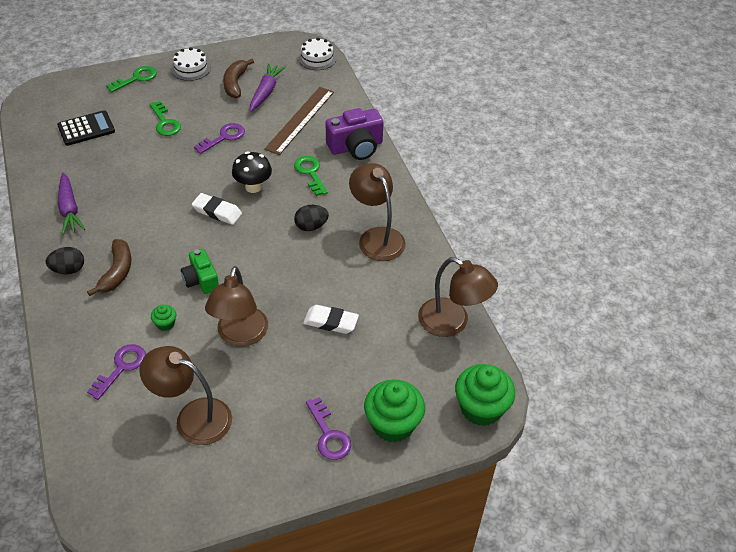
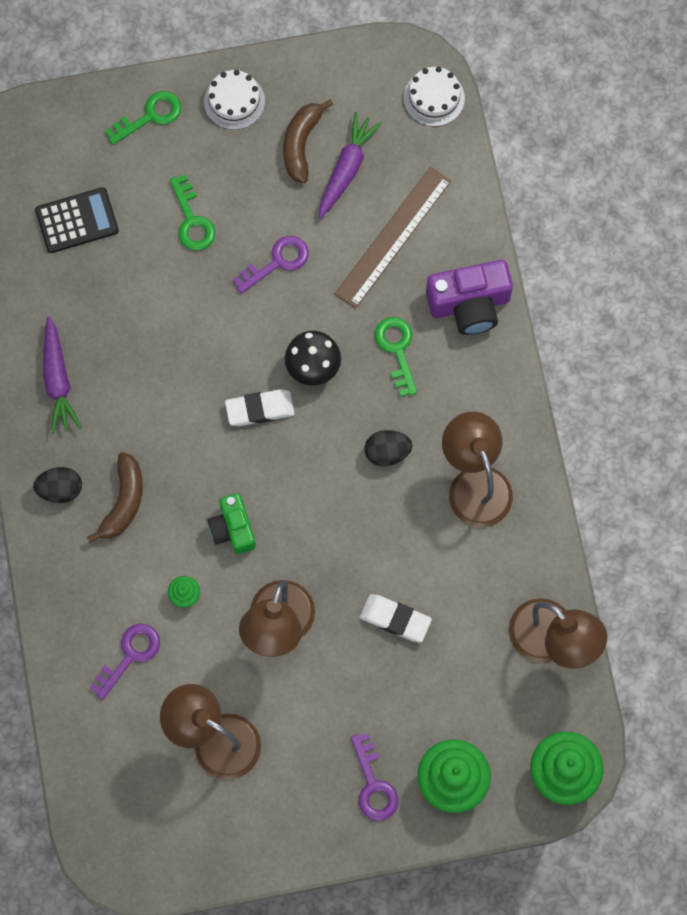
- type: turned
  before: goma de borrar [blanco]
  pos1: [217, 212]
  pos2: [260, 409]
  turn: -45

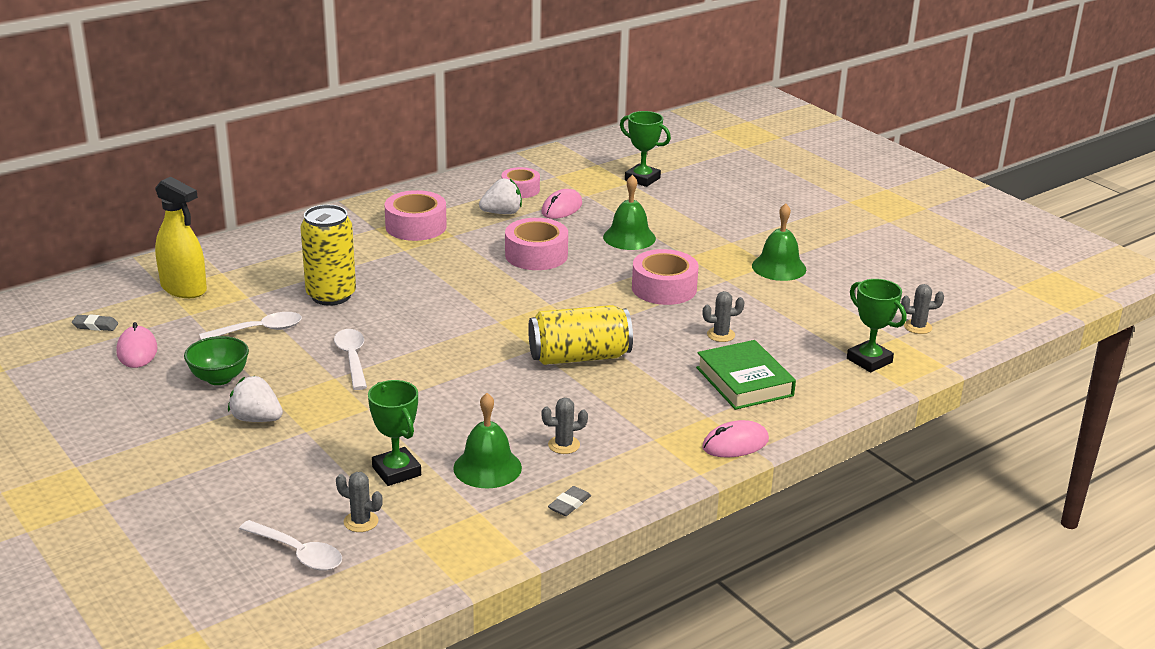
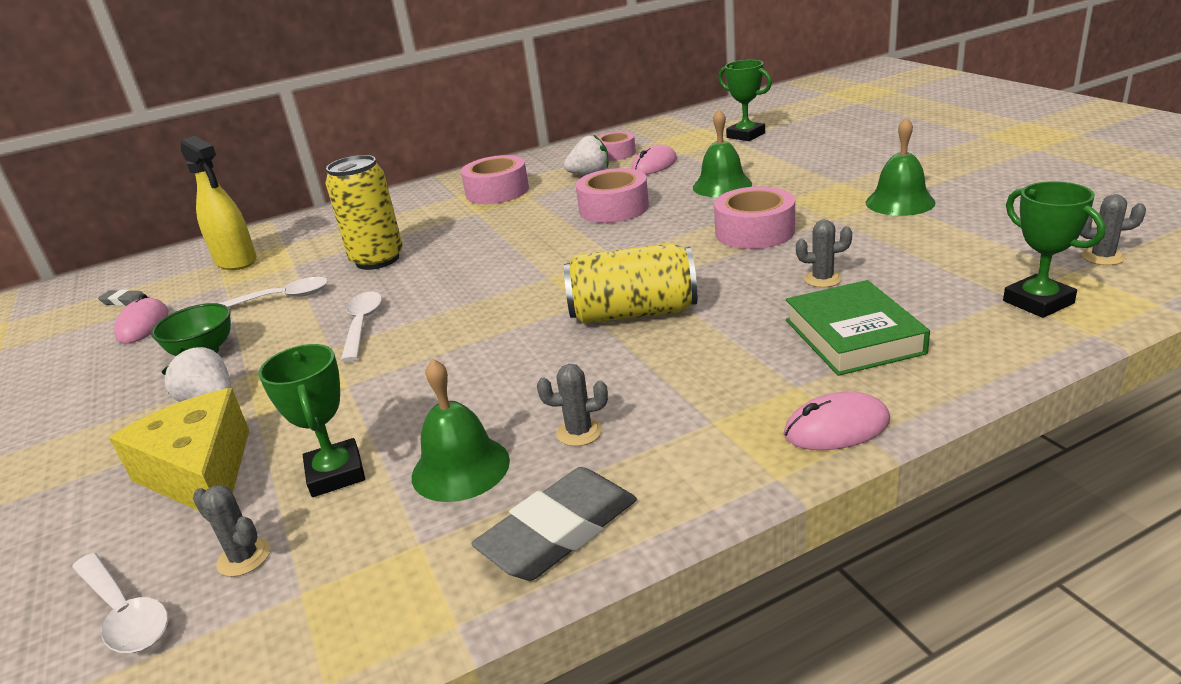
- type: resized
  before: goma de borrar [gris]
  pos1: [569, 504]
  pos2: [559, 532]
  scale: 2.12
- type: added
  after: queso [amarillo]
  pos2: [201, 473]

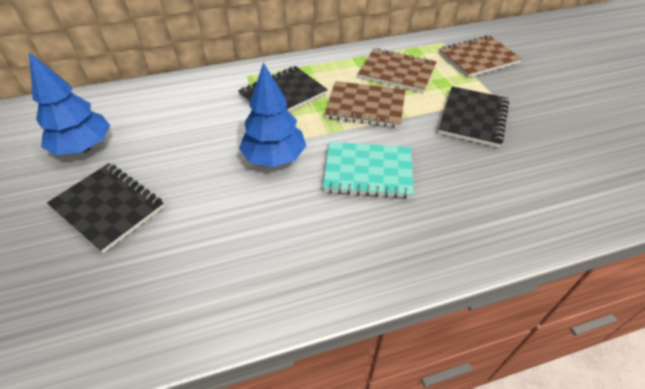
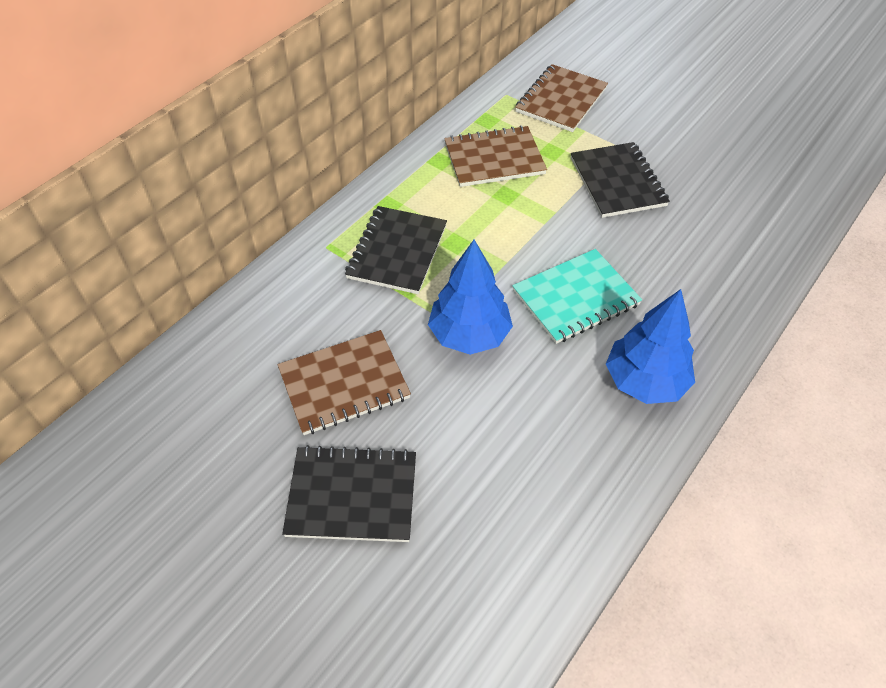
- type: moved
  before: árbol [azul]
  pos1: [84, 147]
  pos2: [645, 381]
- type: moved
  before: cuaderno [marrón]
  pos1: [365, 106]
  pos2: [344, 384]

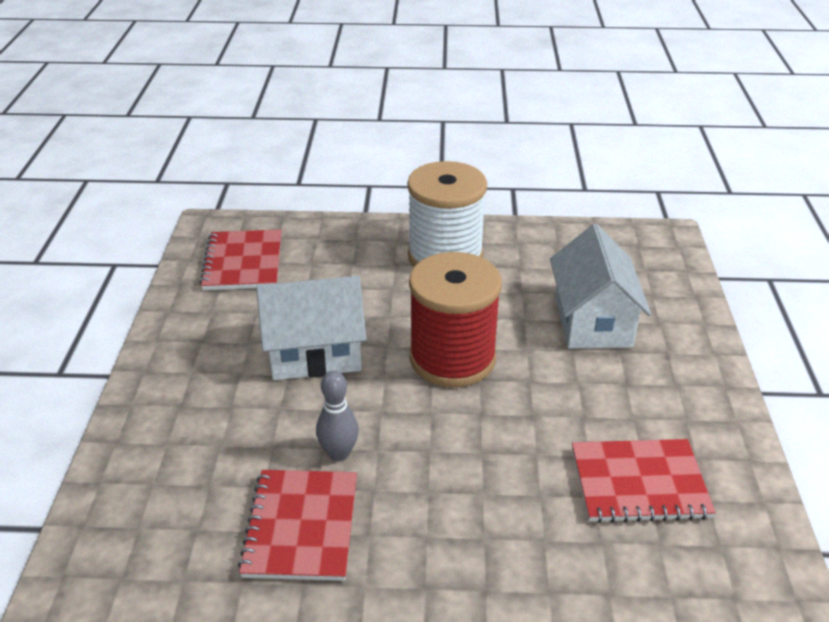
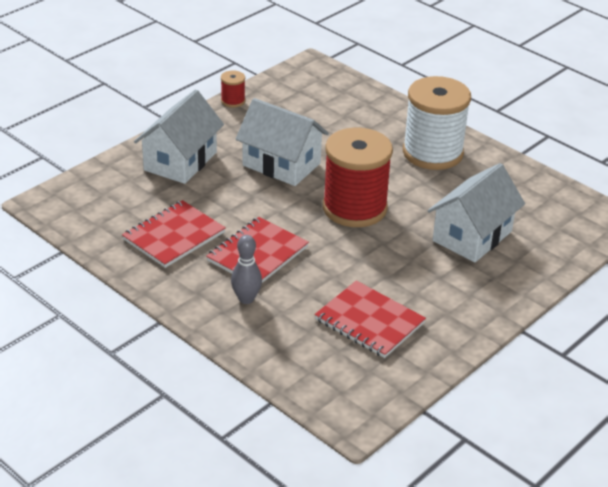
- type: moved
  before: cuaderno [rojo]
  pos1: [243, 262]
  pos2: [257, 254]
- type: moved
  before: bolo [gris]
  pos1: [339, 453]
  pos2: [246, 299]
- type: added
  after: casa [blanco]
  pos2: [180, 161]
- type: added
  after: carrete [rojo]
  pos2: [233, 101]

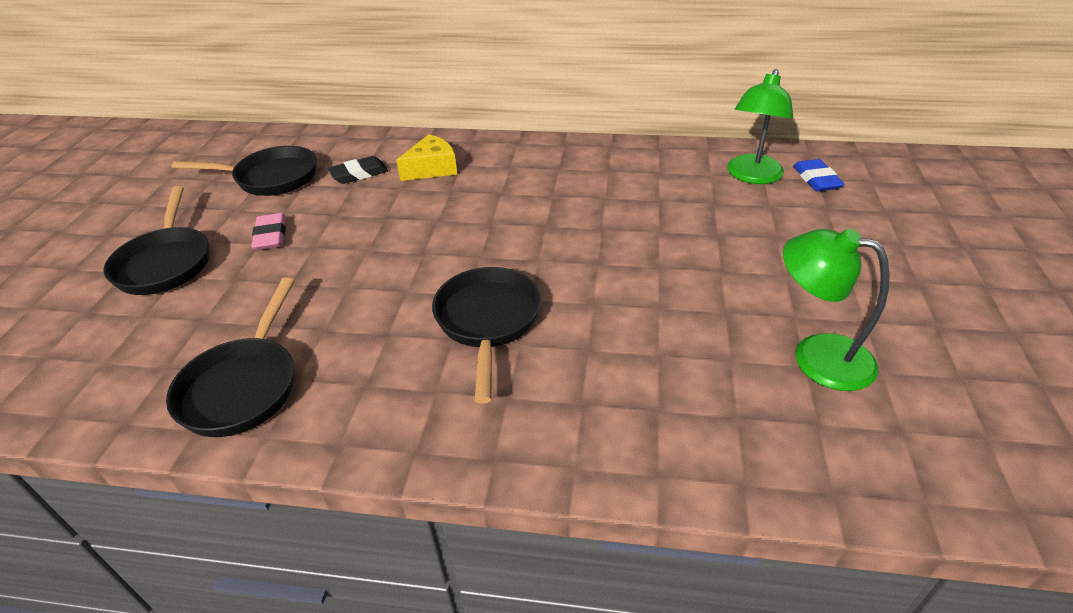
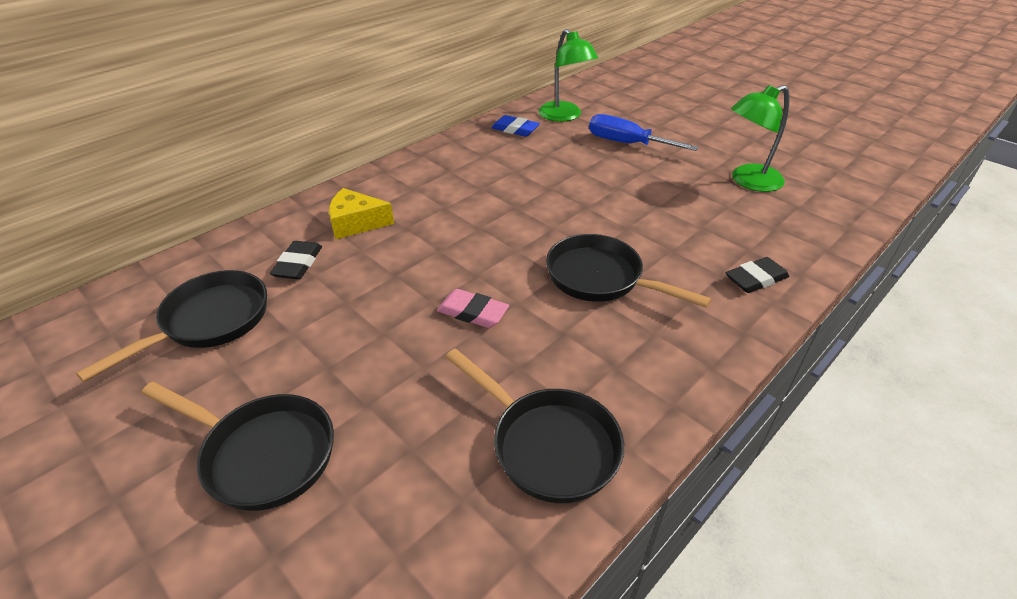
- type: moved
  before: goma de borrar [rosa]
  pos1: [271, 235]
  pos2: [472, 312]
- type: turned
  before: queso [amarillo]
  pos1: [432, 168]
  pos2: [356, 223]
  turn: -90
- type: moved
  before: goma de borrar [azul]
  pos1: [816, 179]
  pos2: [515, 129]
- type: added
  after: destornillador [azul]
  pos2: [627, 143]
- type: added
  after: goma de borrar [negro]
  pos2: [756, 279]

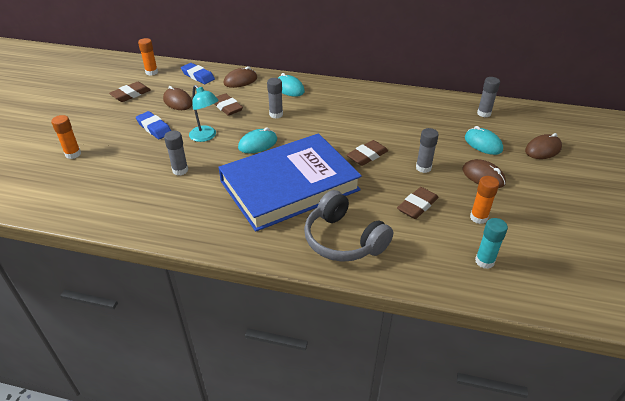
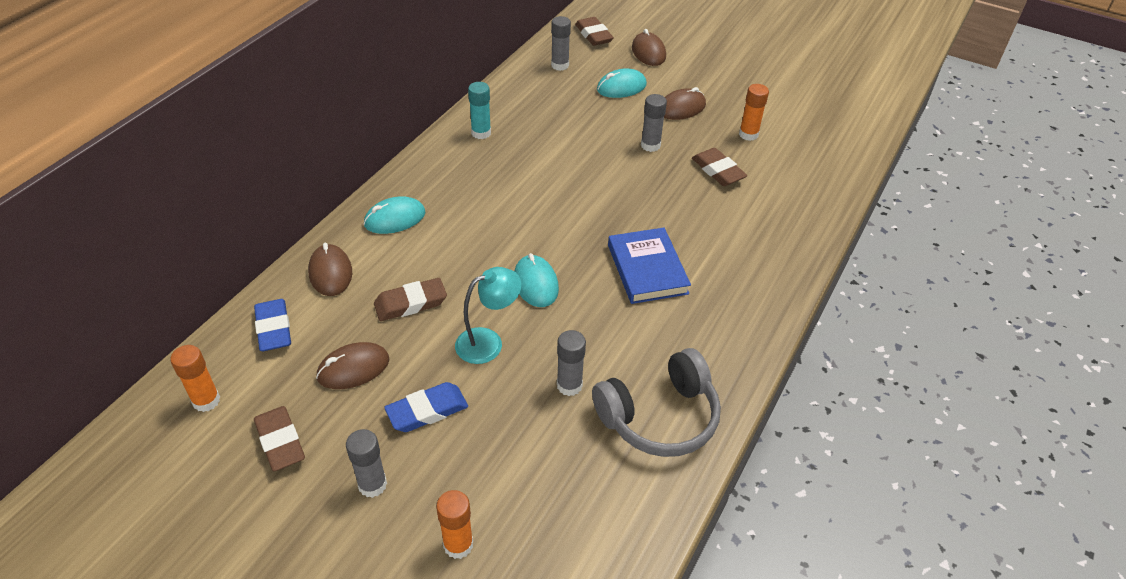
- type: turned
  before: goma de borrar [azul]
  pos1: [198, 76]
  pos2: [274, 329]
  turn: -75
- type: resized
  before: libro [azul]
  pos1: [289, 185]
  pos2: [647, 269]
  scale: 0.51
- type: moved
  before: barra de pegamento [gris]
  pos1: [276, 114]
  pos2: [372, 485]
- type: moved
  before: auriculares [gris]
  pos1: [343, 240]
  pos2: [659, 417]
- type: moved
  before: goma de borrar [marrón]
  pos1: [367, 156]
  pos2: [593, 35]
- type: moved
  before: barra de pegamento [turquesa]
  pos1: [484, 261]
  pos2: [481, 133]

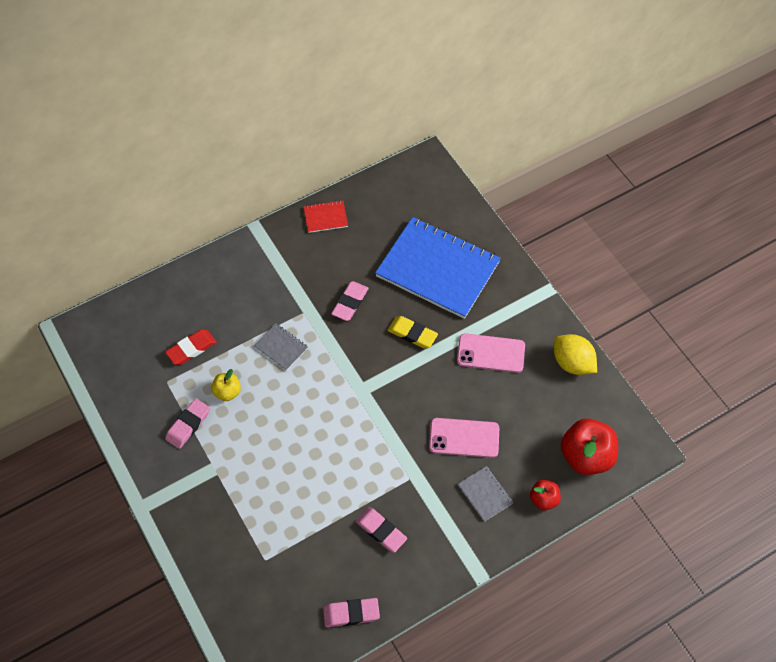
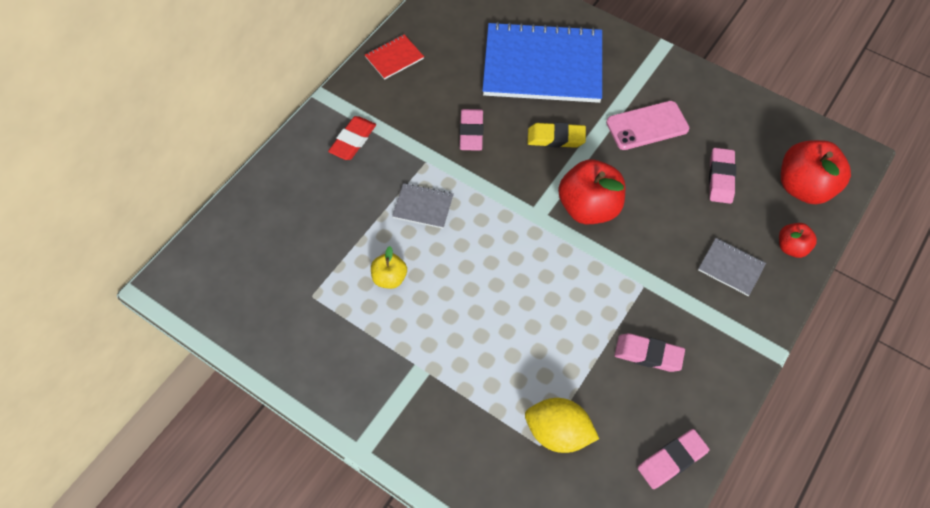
- type: moved
  before: goma de borrar [rojo]
  pos1: [191, 349]
  pos2: [353, 141]
- type: moved
  before: goma de borrar [rosa]
  pos1: [188, 425]
  pos2: [721, 178]
- type: removed
  before: móvil [rosa]
  pos1: [464, 438]
- type: moved
  before: limón [amarillo]
  pos1: [572, 363]
  pos2: [558, 433]
- type: added
  after: manzana [rojo]
  pos2: [588, 207]

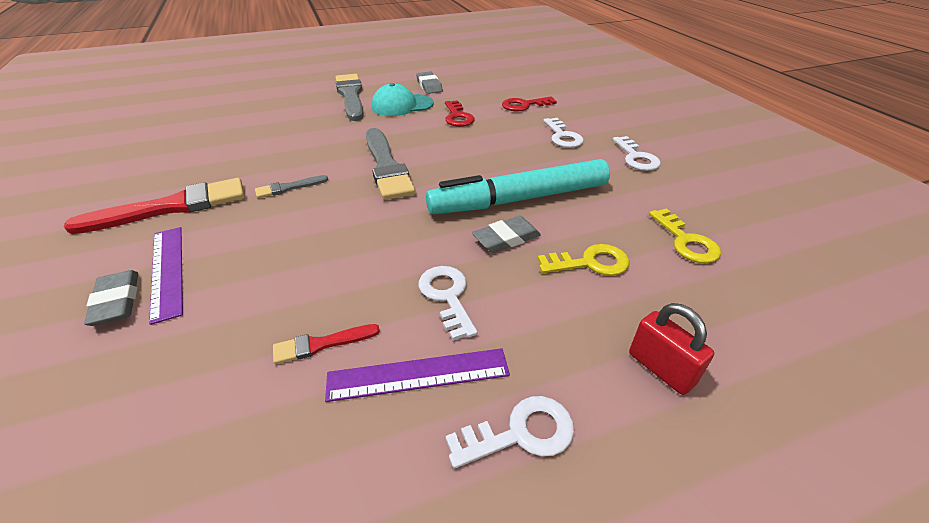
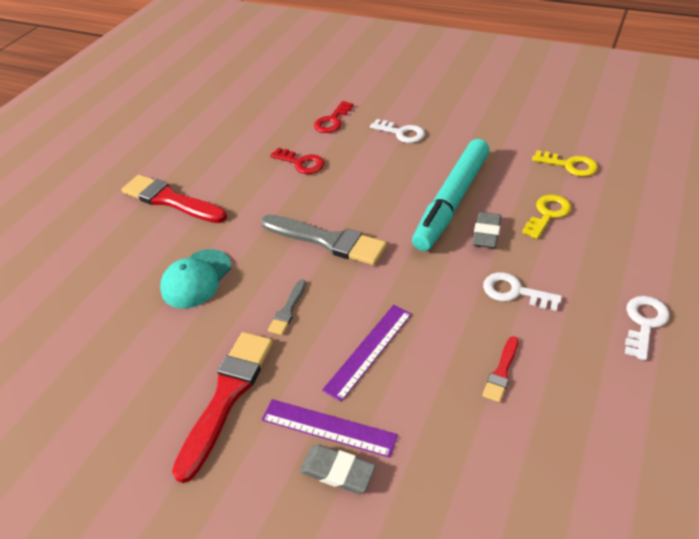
- type: moved
  before: regla [morado]
  pos1: [418, 374]
  pos2: [369, 351]
- type: recoloured
  before: pincel [gris]
  after: pincel [rojo]
  pos1: [351, 96]
  pos2: [171, 200]
- type: moved
  before: gorra [turquesa]
  pos1: [402, 105]
  pos2: [196, 279]
- type: removed
  before: goma de borrar [gris]
  pos1: [429, 86]
- type: removed
  before: llave [blanco]
  pos1: [636, 157]
- type: removed
  before: candado [rojo]
  pos1: [660, 368]

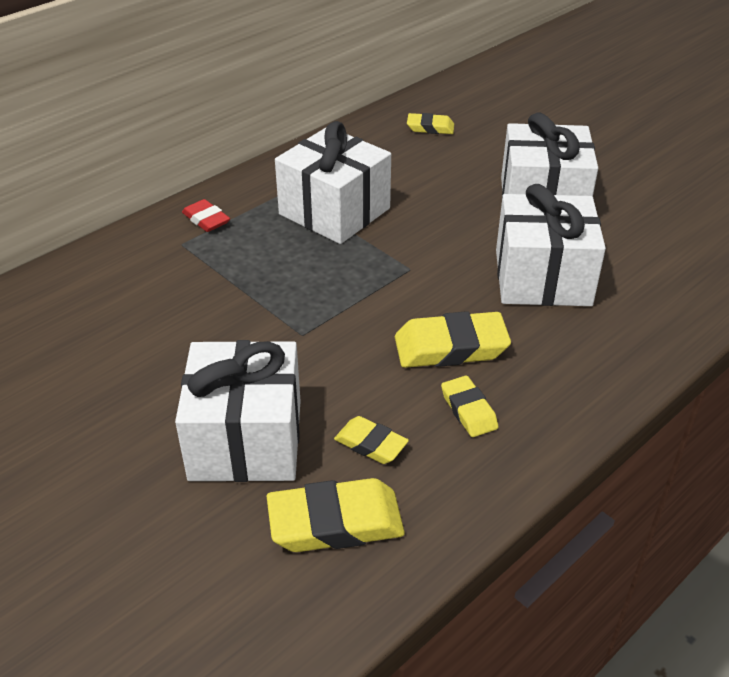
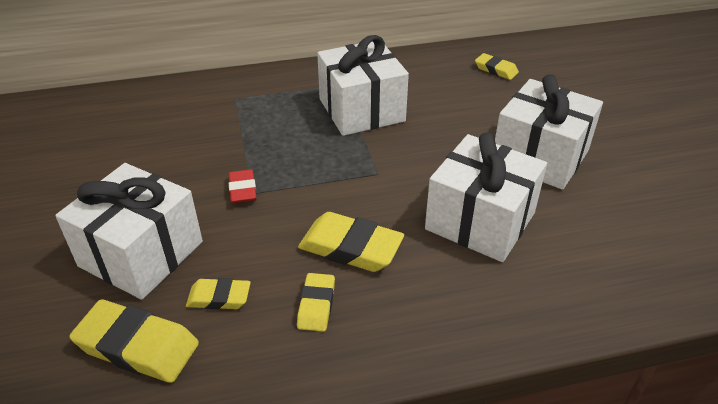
- type: moved
  before: goma de borrar [rojo]
  pos1: [206, 220]
  pos2: [242, 190]
- type: turned
  before: goma de borrar [amarillo]
  pos1: [371, 444]
  pos2: [219, 298]
  turn: -60

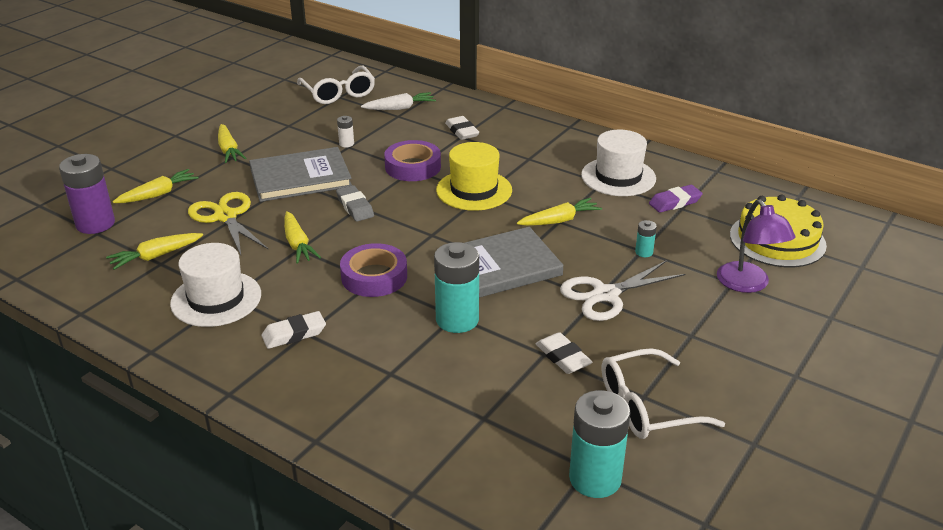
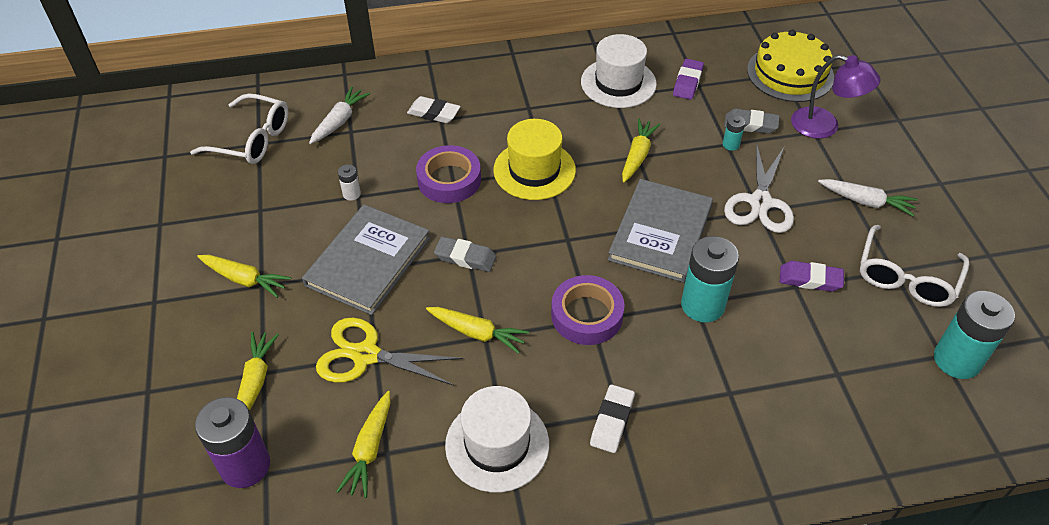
- type: recoloured
  before: goma de borrar [blanco]
  after: goma de borrar [morado]
  pos1: [563, 357]
  pos2: [810, 279]
- type: added
  after: goma de borrar [gris]
  pos2: [750, 124]
- type: added
  after: zanahoria [blanco]
  pos2: [866, 202]

